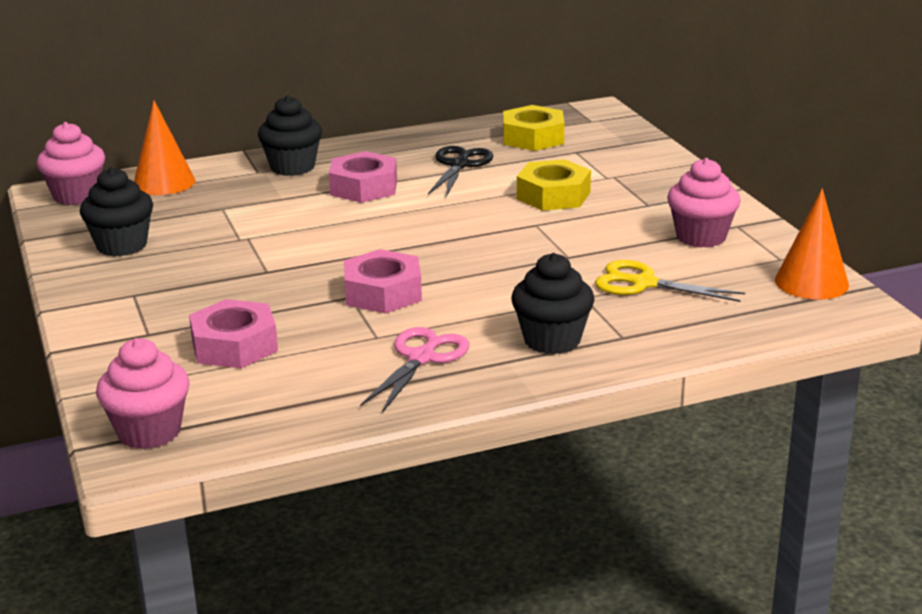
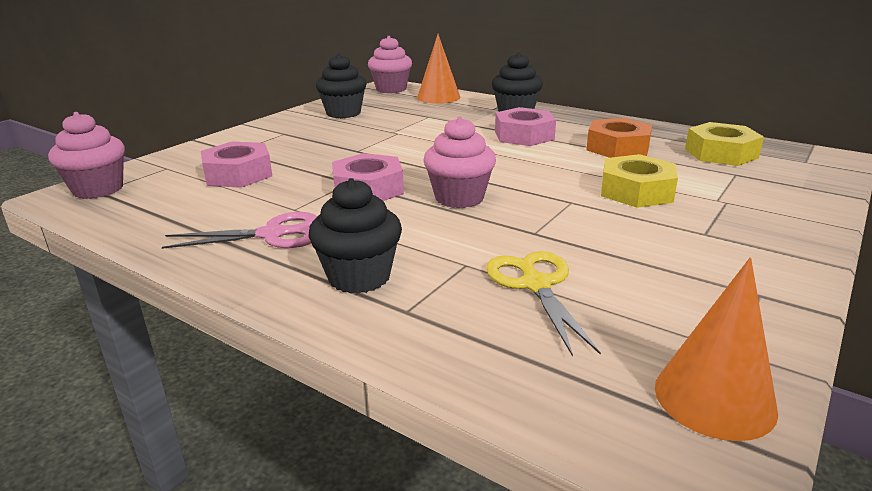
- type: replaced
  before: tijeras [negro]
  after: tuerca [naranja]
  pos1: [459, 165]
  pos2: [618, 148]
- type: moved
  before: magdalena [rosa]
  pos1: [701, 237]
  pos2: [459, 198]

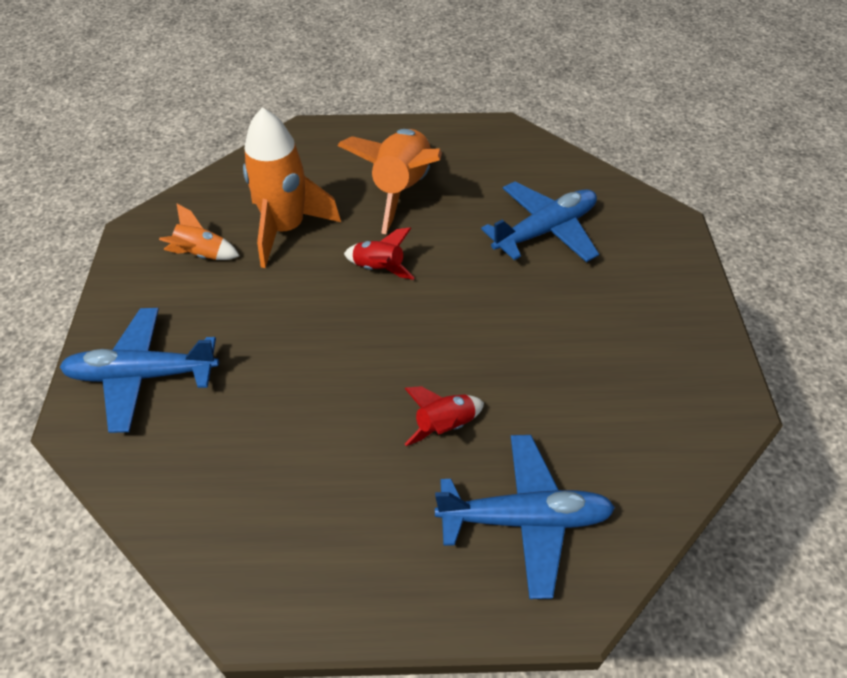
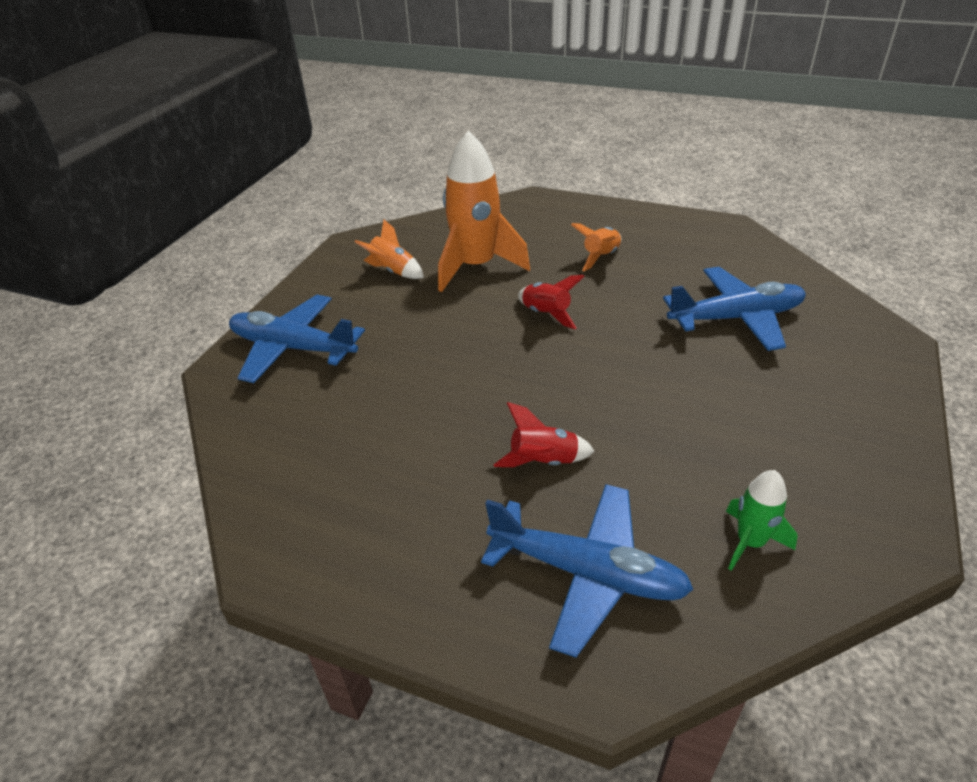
- type: resized
  before: cohete [naranja]
  pos1: [401, 190]
  pos2: [601, 257]
  scale: 0.5
- type: added
  after: cohete [verde]
  pos2: [750, 542]

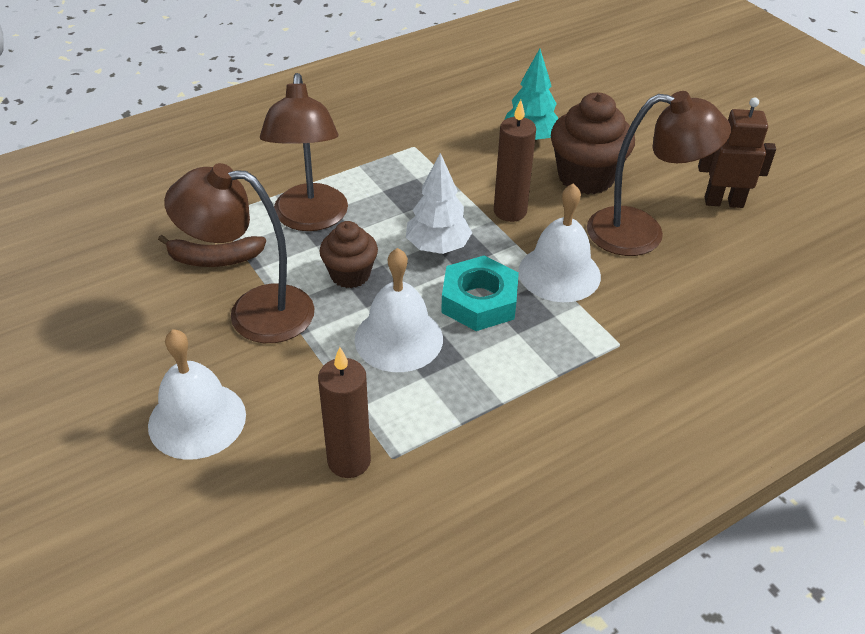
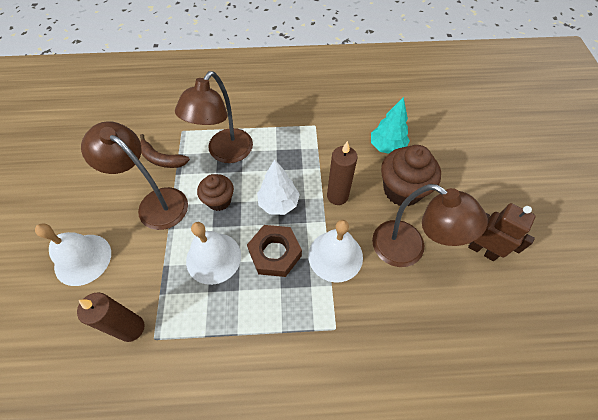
- type: recoloured
  before: tuerca [turquesa]
  after: tuerca [marrón]
  pos1: [479, 301]
  pos2: [275, 253]

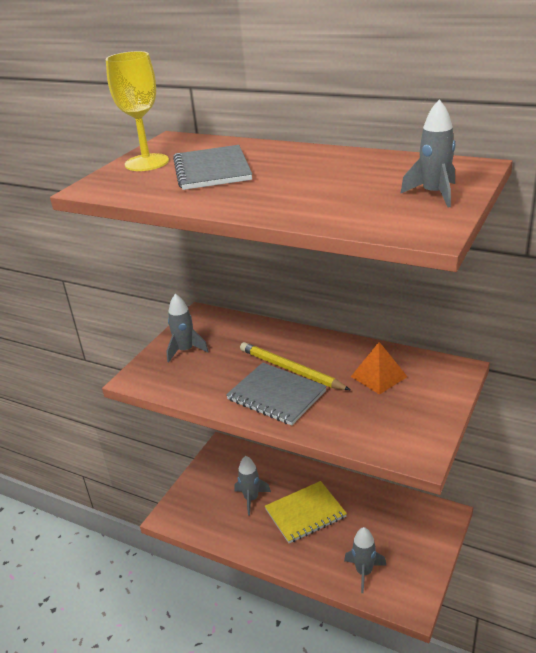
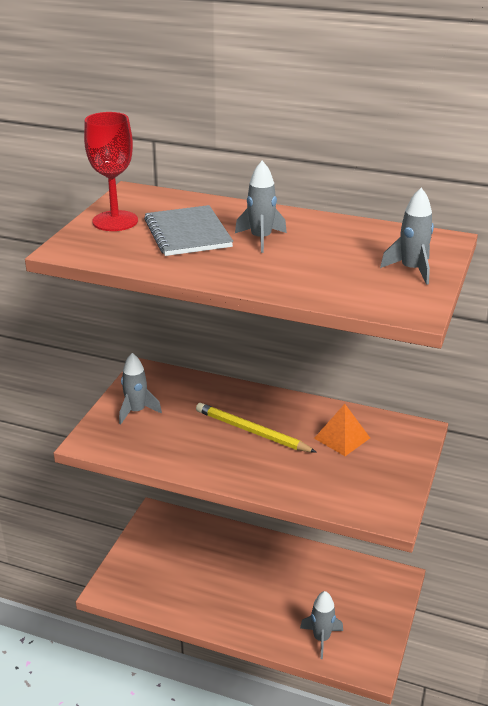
- type: recoloured
  before: copa [amarillo]
  after: copa [rojo]
  pos1: [147, 163]
  pos2: [115, 221]
- type: removed
  before: cuaderno [gris]
  pos1: [276, 395]
- type: moved
  before: cohete [gris]
  pos1: [251, 499]
  pos2: [261, 239]
- type: removed
  before: cuaderno [amarillo]
  pos1: [305, 513]

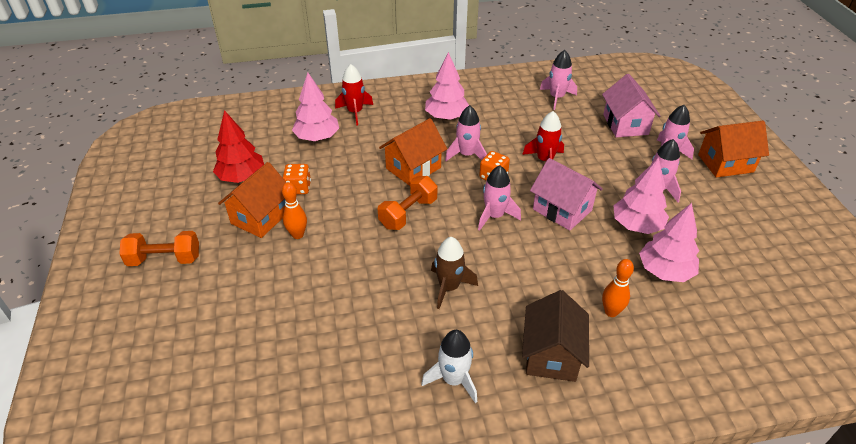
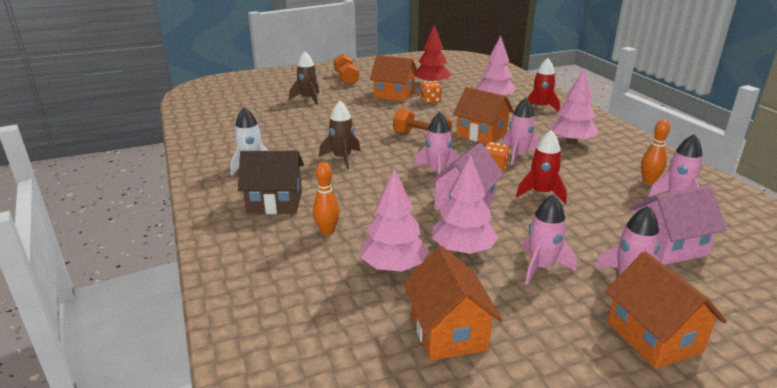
- type: moved
  before: bolo [naranja]
  pos1: [298, 235]
  pos2: [648, 182]
- type: added
  after: cohete [marrón]
  pos2: [308, 99]
- type: added
  after: casa [naranja]
  pos2: [448, 332]

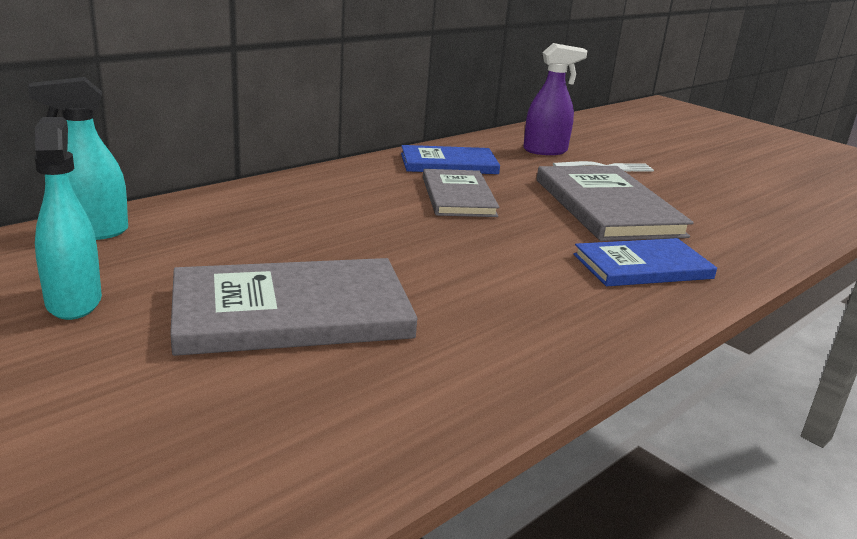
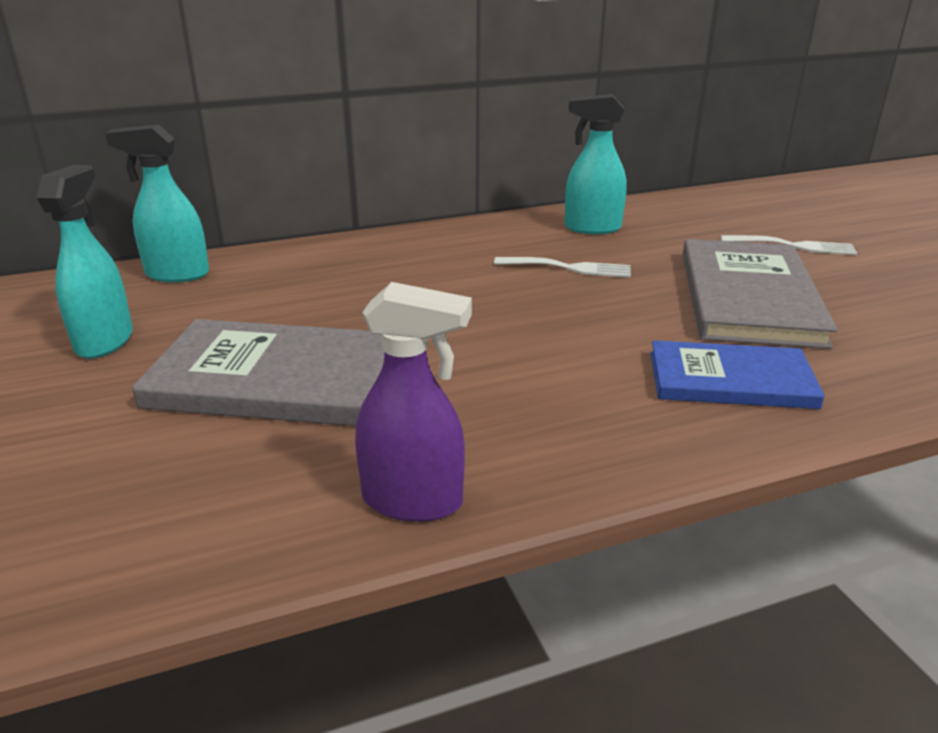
- type: replaced
  before: libro [azul]
  after: pulverizador [turquesa]
  pos1: [449, 164]
  pos2: [591, 228]
- type: replaced
  before: libro [gris]
  after: tenedor [blanco]
  pos1: [458, 196]
  pos2: [569, 268]
- type: moved
  before: pulverizador [morado]
  pos1: [545, 151]
  pos2: [413, 501]

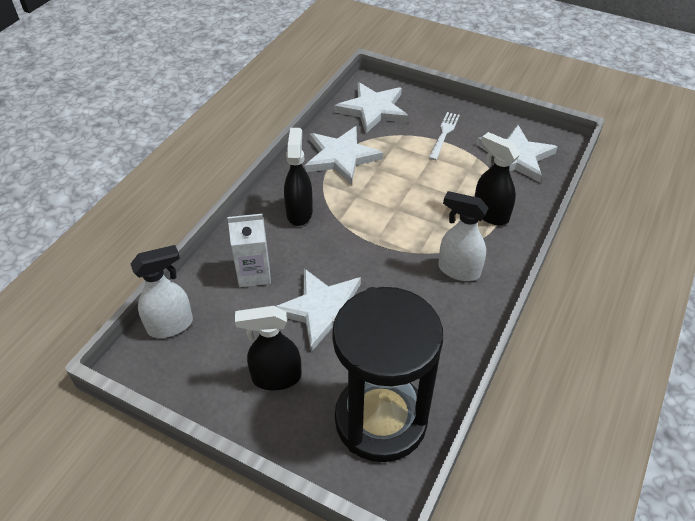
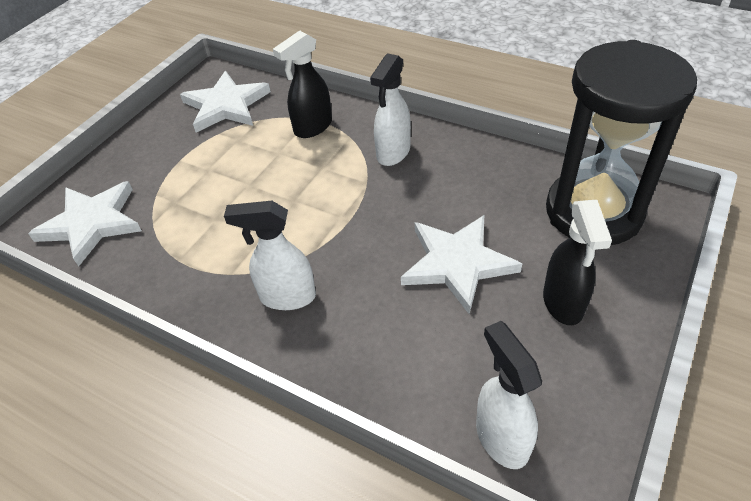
- type: removed
  before: cartón de leche [blanco]
  pos1: [254, 273]
- type: recoloured
  before: pulverizador [negro]
  after: pulverizador [blanco]
  pos1: [299, 212]
  pos2: [287, 297]
- type: removed
  before: estrella [blanco]
  pos1: [341, 157]
- type: removed
  before: tenedor [blanco]
  pos1: [444, 134]

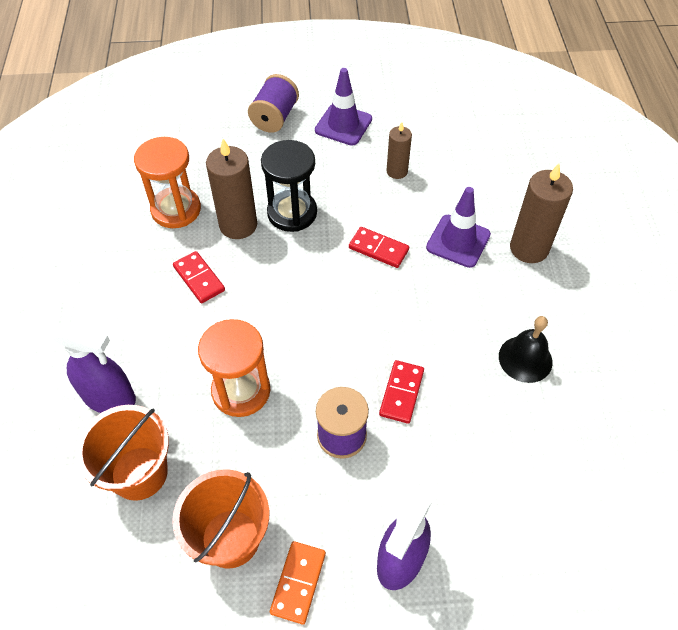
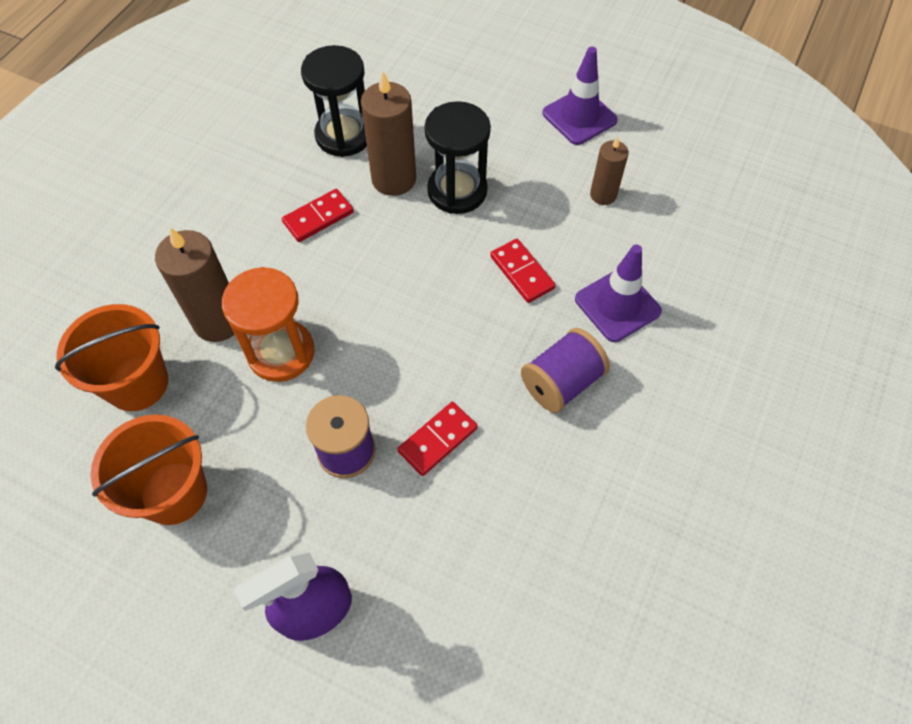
- type: removed
  before: pulverizador [morado]
  pos1: [110, 398]
- type: recoloured
  before: reloj de arena [naranja]
  after: reloj de arena [negro]
  pos1: [176, 210]
  pos2: [344, 135]
- type: turned
  before: ficha de dominó [rojo]
  pos1: [199, 278]
  pos2: [318, 217]
  turn: 60
- type: moved
  before: carrete [morado]
  pos1: [275, 117]
  pos2: [561, 383]
- type: removed
  before: ficha de dominó [naranja]
  pos1: [298, 582]
- type: removed
  before: campana [negro]
  pos1: [525, 359]
- type: moved
  before: vela [marrón]
  pos1: [529, 248]
  pos2: [218, 321]

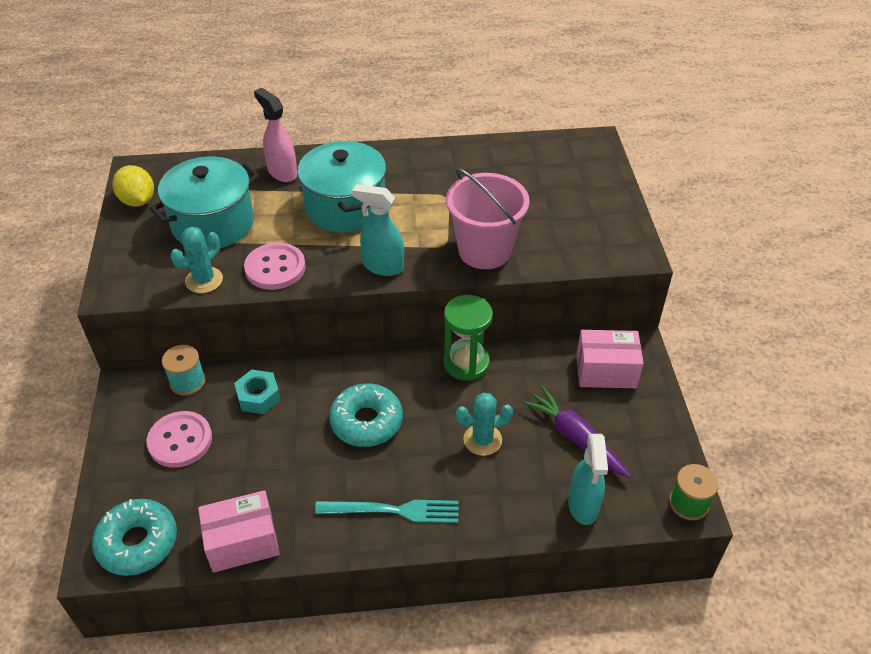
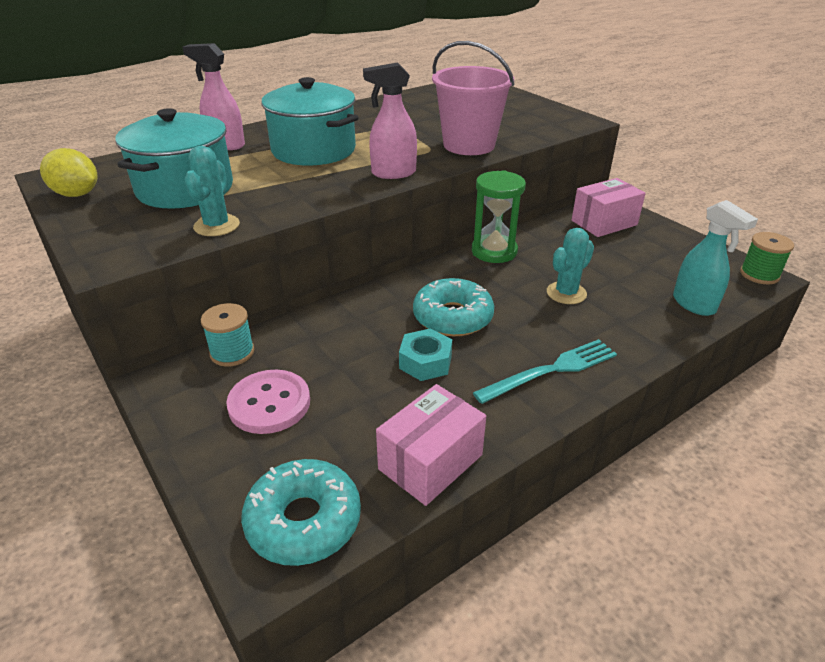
- type: moved
  before: tuerca [turquesa]
  pos1: [258, 397]
  pos2: [425, 362]
- type: removed
  before: botón [rosa]
  pos1: [275, 268]
- type: recoloured
  before: pulverizador [turquesa]
  after: pulverizador [rosa]
  pos1: [382, 266]
  pos2: [393, 173]
- type: removed
  before: zanahoria [morado]
  pos1: [575, 438]

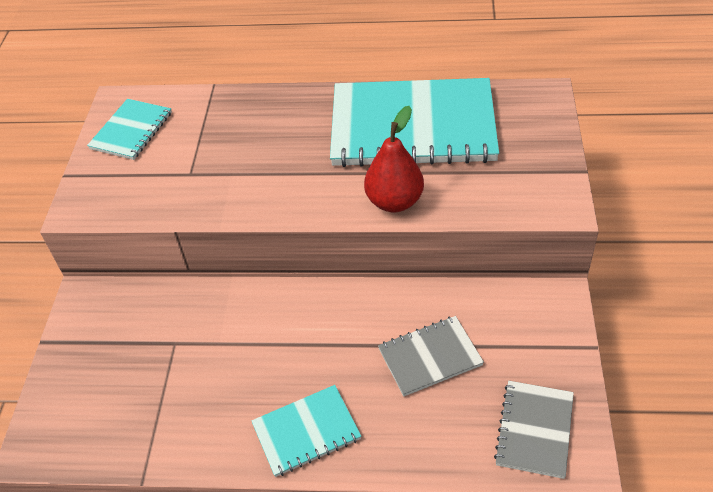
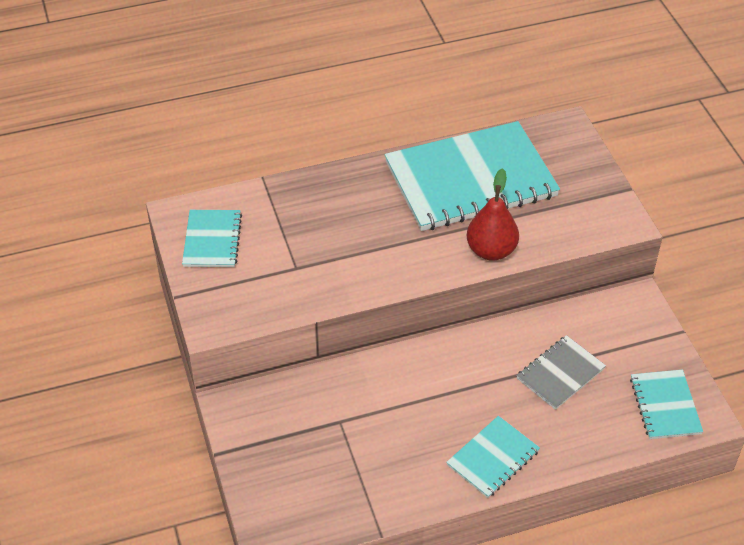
- type: recoloured
  before: cuaderno [gris]
  after: cuaderno [turquesa]
  pos1: [534, 430]
  pos2: [665, 406]

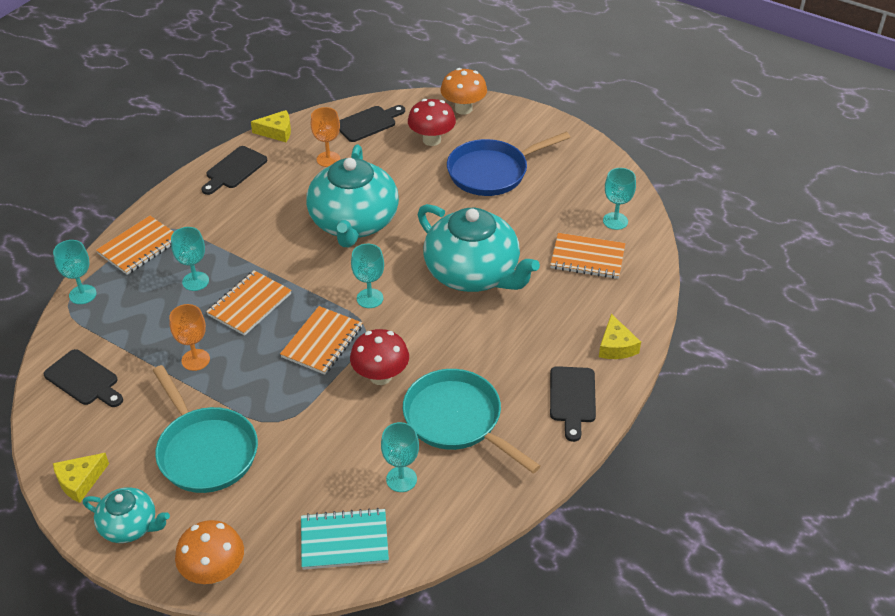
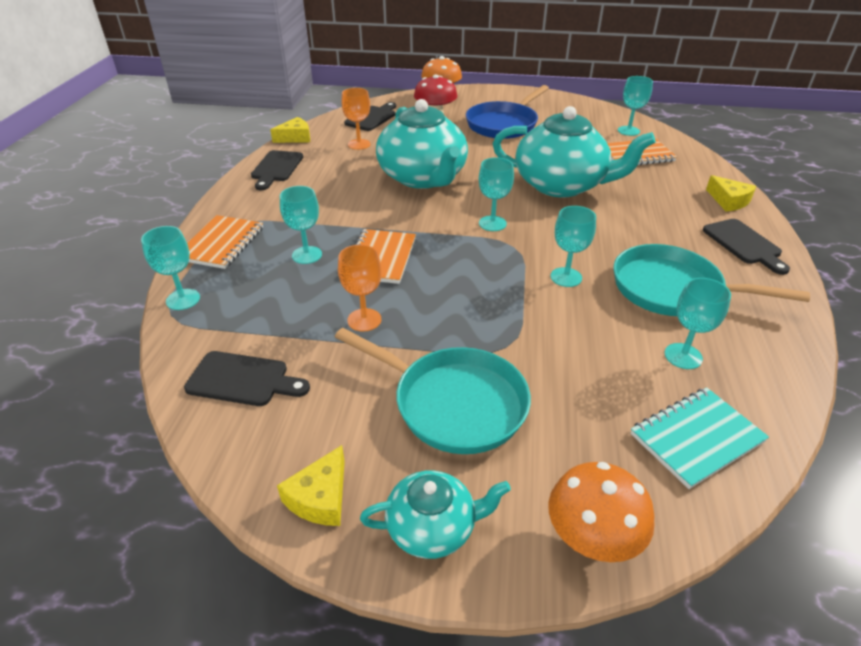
- type: removed
  before: cuaderno [naranja]
  pos1: [322, 342]
- type: replaced
  before: seta [rojo]
  after: copa [turquesa]
  pos1: [380, 376]
  pos2: [566, 277]

